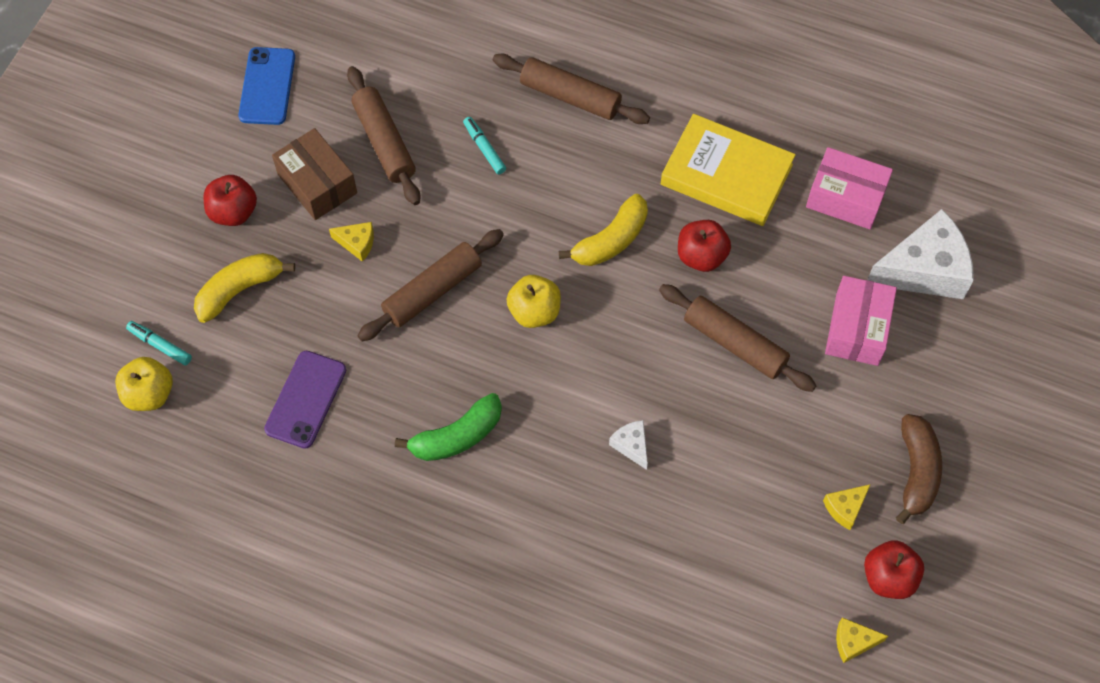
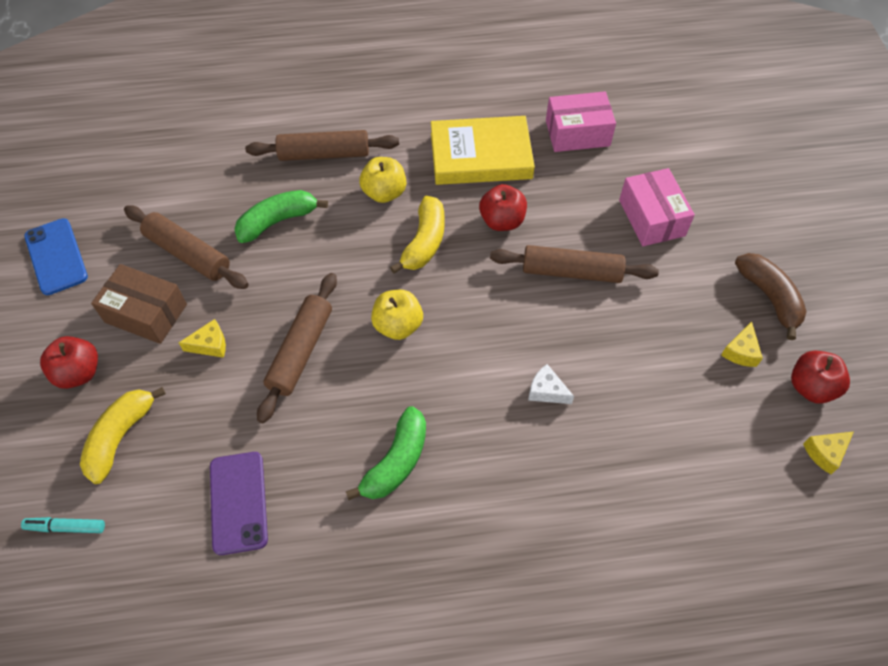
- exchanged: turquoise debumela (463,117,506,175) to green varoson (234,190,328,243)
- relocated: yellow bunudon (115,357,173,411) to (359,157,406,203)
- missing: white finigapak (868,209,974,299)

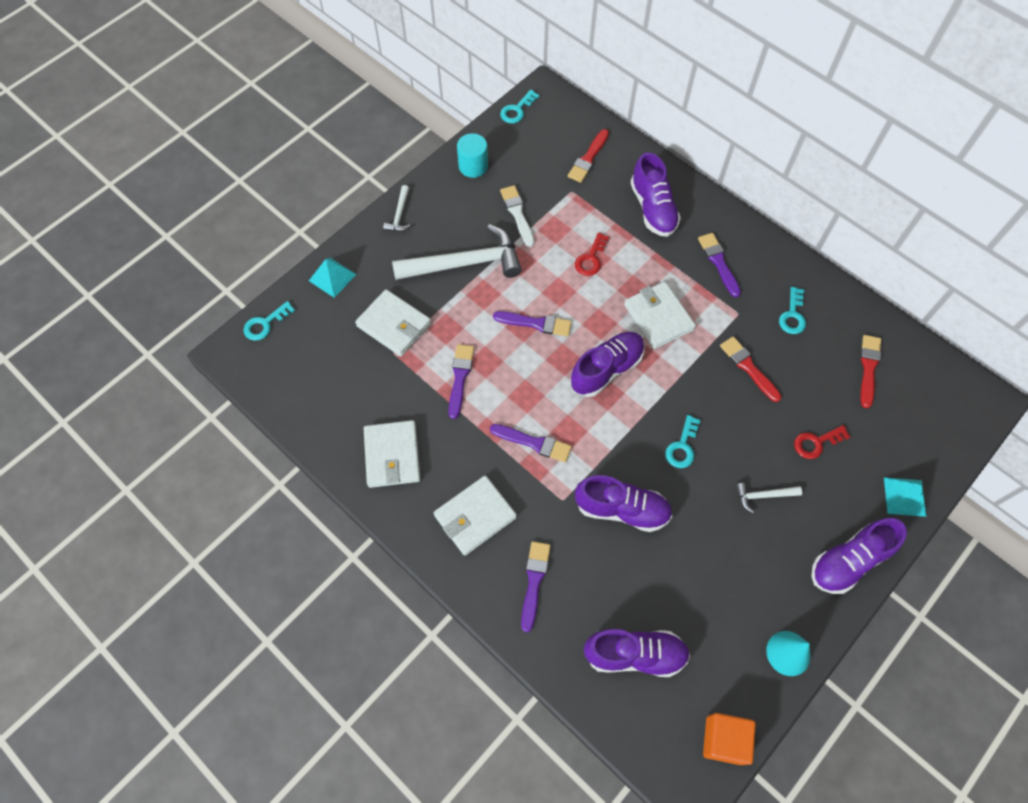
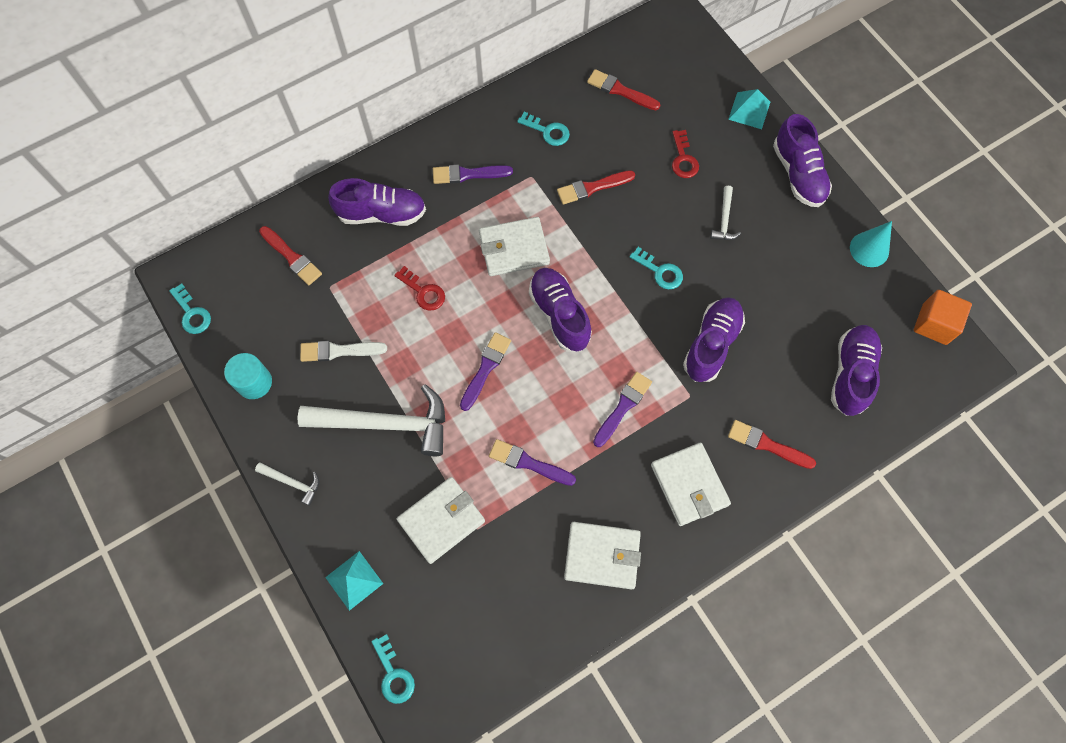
- spun: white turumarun (392,224,522,280) = (298,384,445,456) 90 degrees clockwise
- colour: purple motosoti (521,541,551,632) to red motosoti (728,420,816,469)

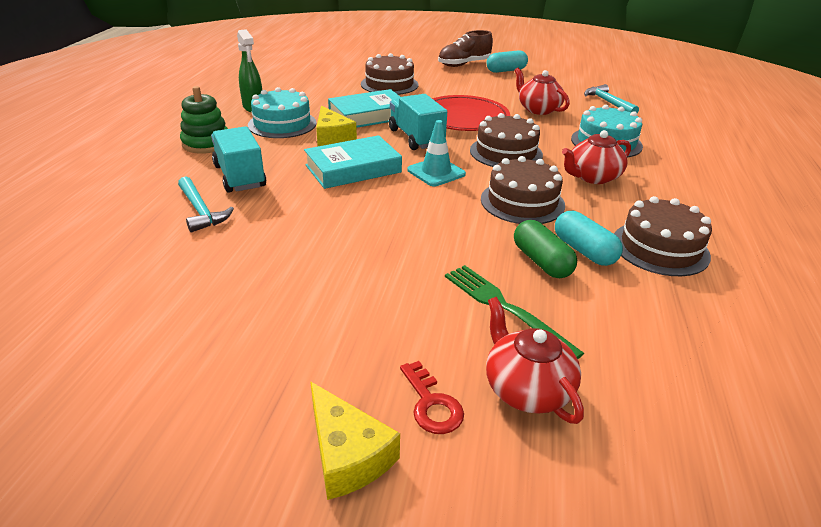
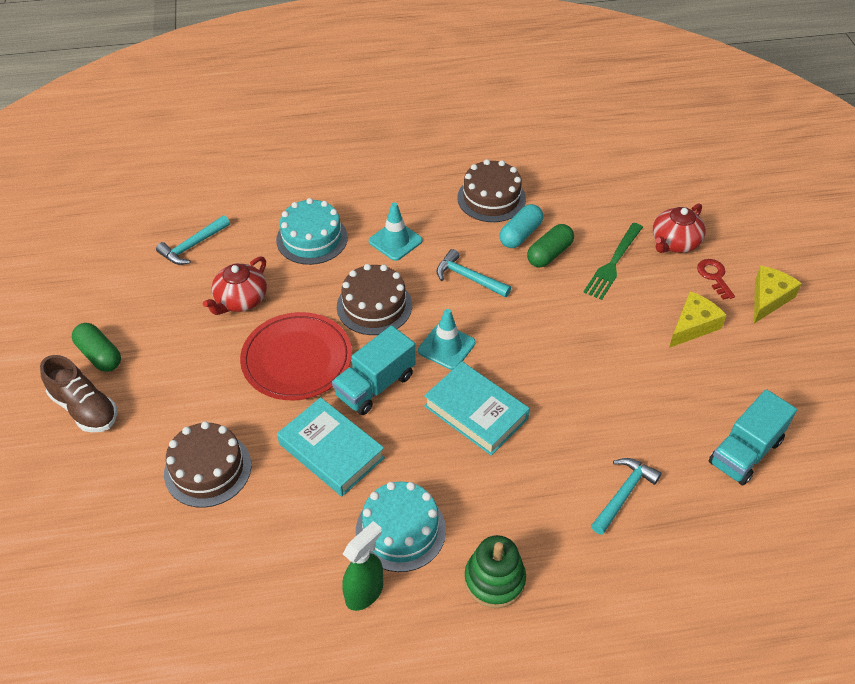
- colour: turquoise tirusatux (487,50,528,73) to green tirusatux (72,323,121,372)
- exchanged: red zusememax (562,130,631,184) to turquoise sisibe (369,202,423,261)
- exchanged: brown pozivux (481,156,565,224) to turquoise turumarun (436,249,511,297)
- relocated: yellow finigapak (316,106,357,146) to (669,291,727,348)
- spun: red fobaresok (400,361,464,434) = (697,259,735,300) 60 degrees counterclockwise
- relocated: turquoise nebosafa (211,126,266,193) to (709,389,797,486)

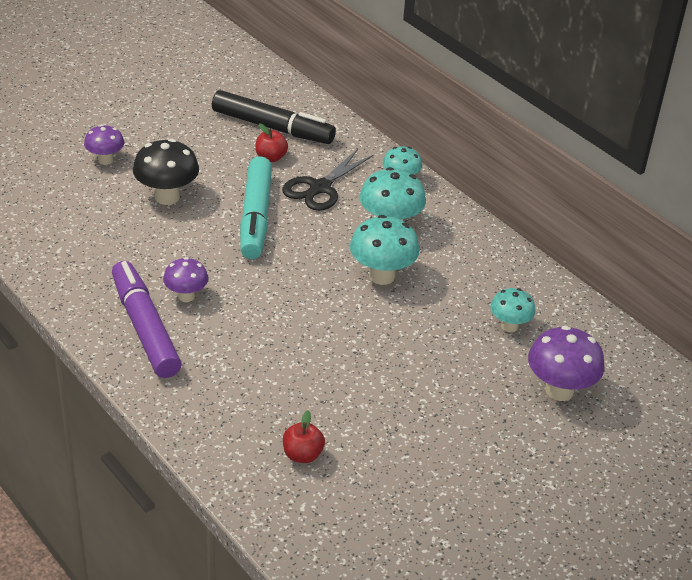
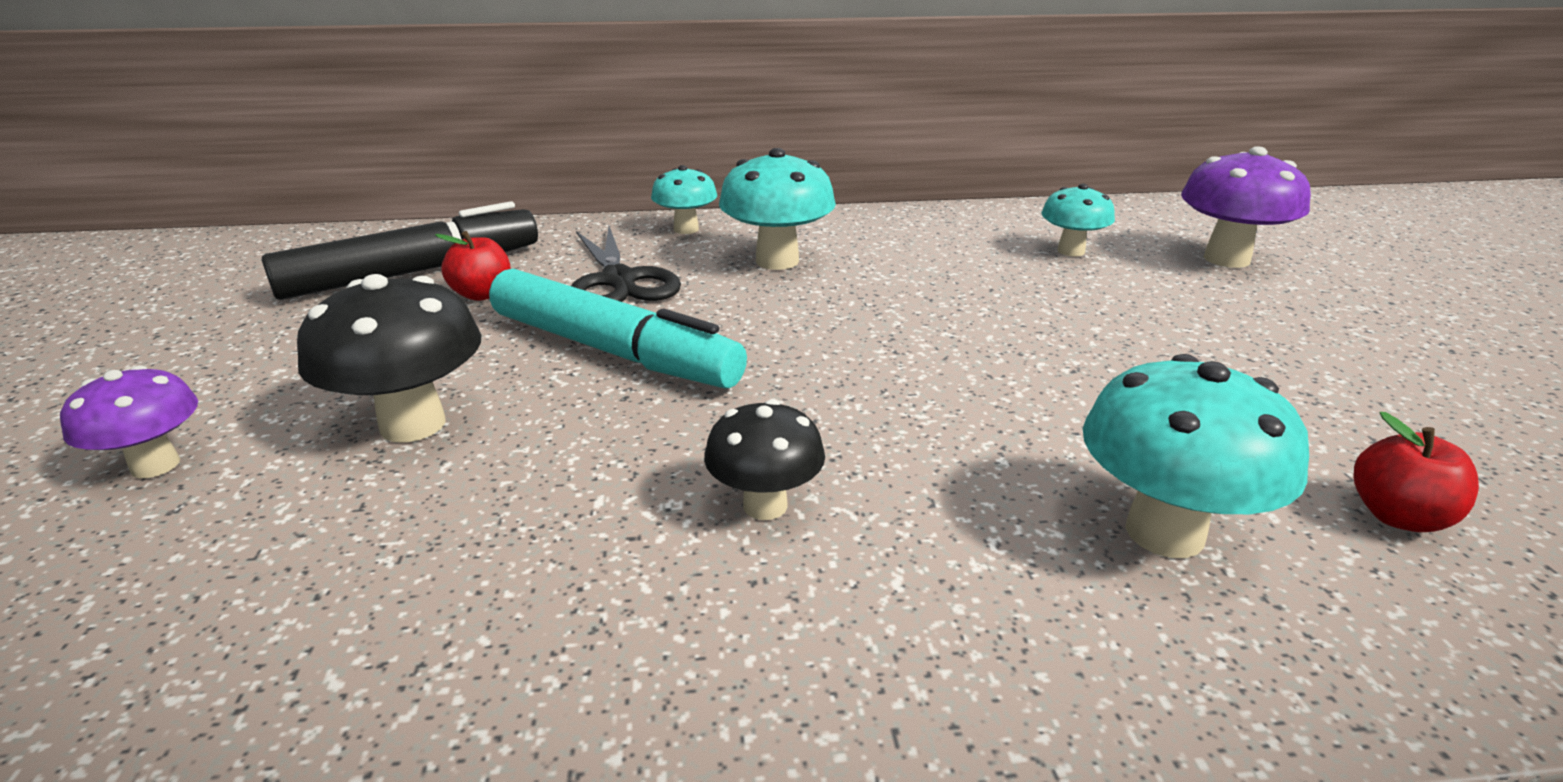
- colour: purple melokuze (163,257,209,302) to black melokuze (704,399,825,520)
- relocated: turquoise melokuze (350,215,420,285) to (1083,354,1309,558)
- missing: purple debumela (112,261,182,378)

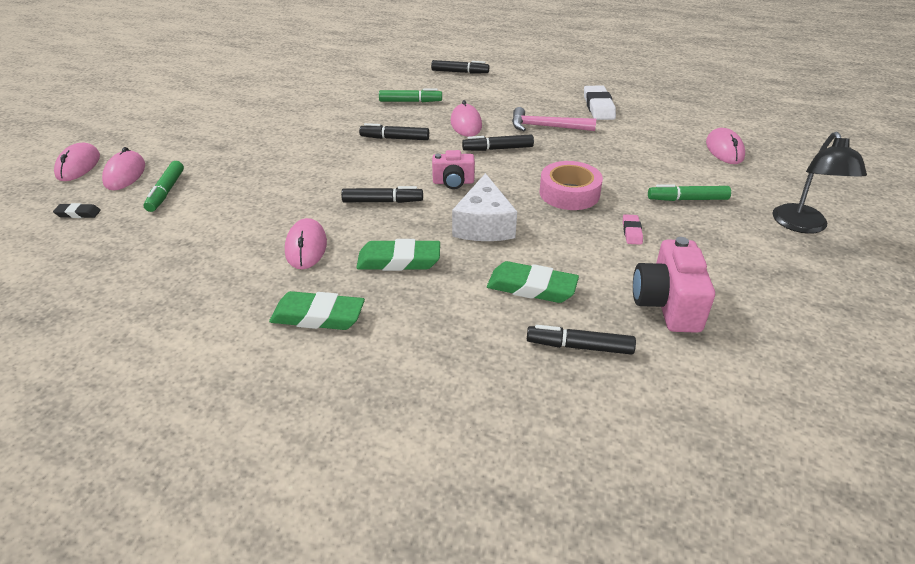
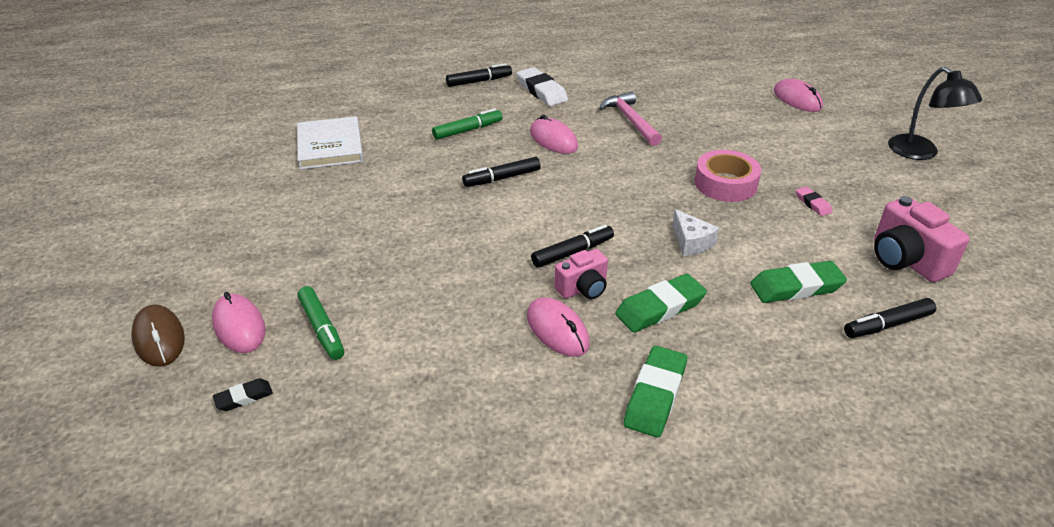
- colour: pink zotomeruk (54,142,100,181) to brown zotomeruk (131,304,185,367)
- appeared: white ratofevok (297,116,363,170)
- relocated: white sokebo (584,85,616,120) to (517,67,568,106)
- relocated: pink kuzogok (432,150,475,189) to (554,249,608,299)
- spun: pink turumarun (512,107,596,131) = (599,91,662,146) 90 degrees clockwise
- spun: green sokebo (269,291,365,330) = (624,346,687,438) 45 degrees counterclockwise
- size: white finigapak (452,173,517,241) = (672,209,719,256) x0.62
- missing: black debumela (462,134,534,151)
- missing: green debumela (648,184,731,201)

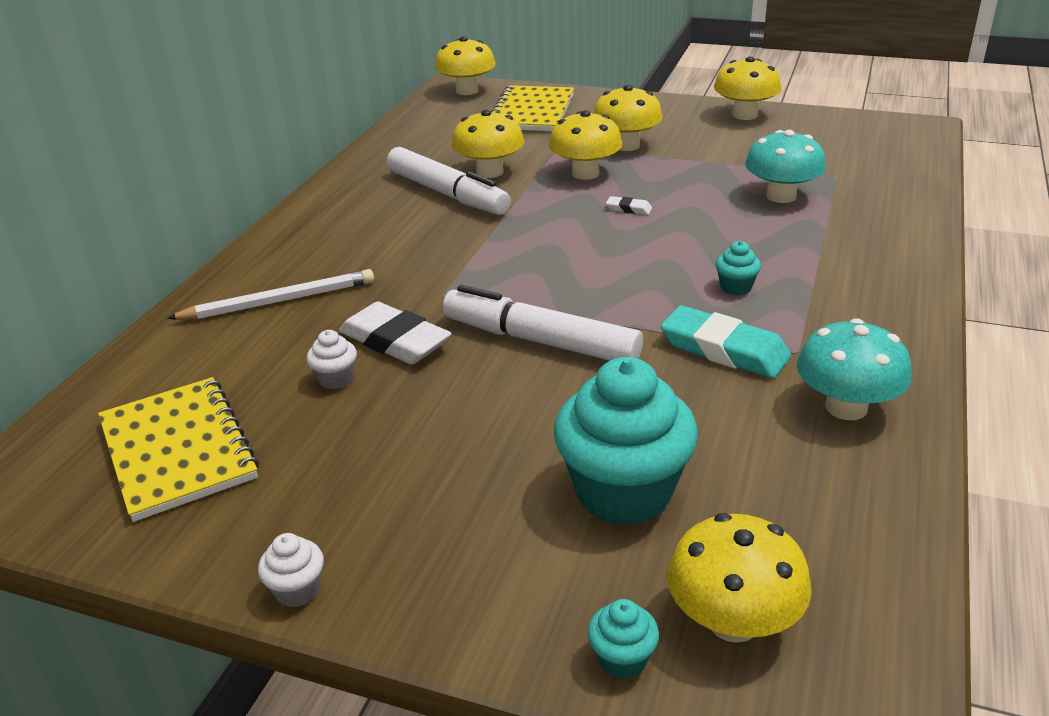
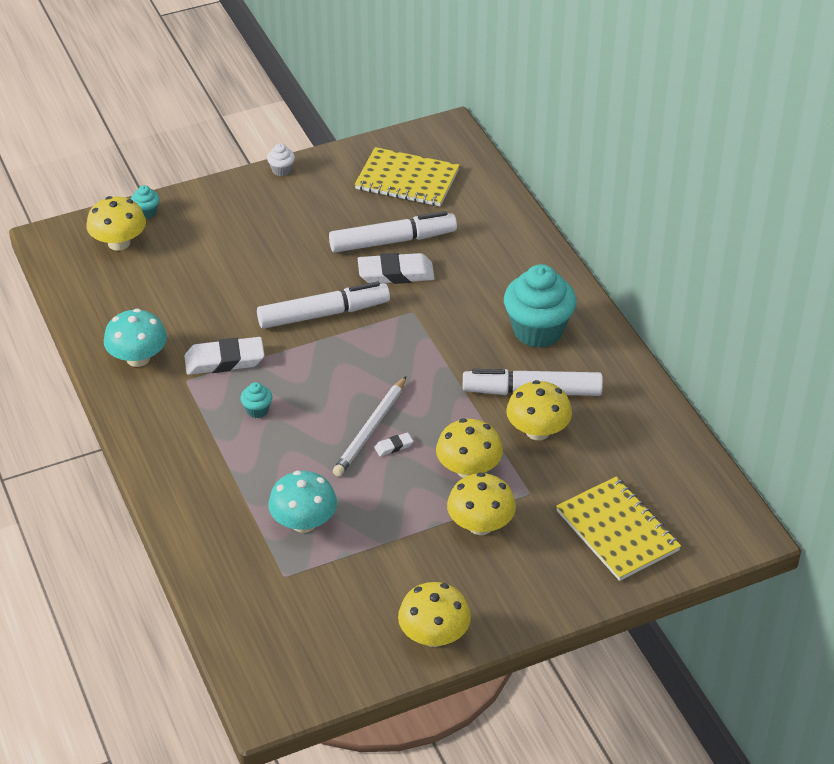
- colour: turquoise sokebo (661,305,791,379) to white sokebo (184,337,265,375)
- exchanged: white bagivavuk (307,330,357,389) to white debumela (329,211,457,253)
- relocated: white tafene (167,269,374,320) to (333,376,406,477)
- relocated: turquoise bagivavuk (554,357,698,526) to (504,264,576,348)
- missing: yellow melokuze (435,36,496,95)

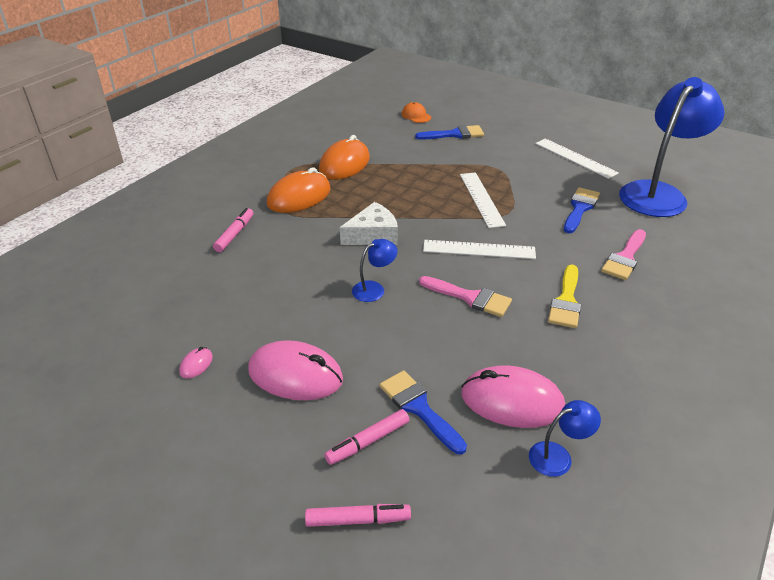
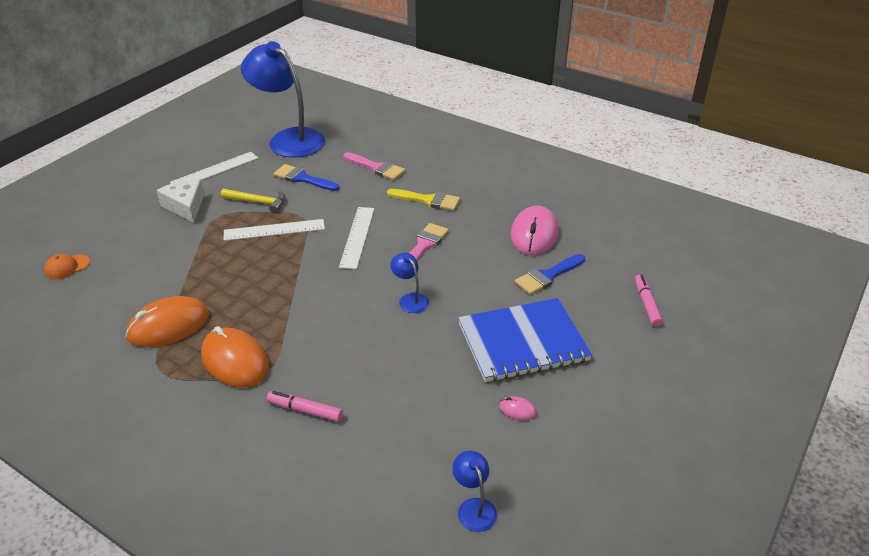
- spun: orange zotomeruk (319,135,370,180) = (125,296,209,347) 60 degrees counterclockwise
- relocated: white finigapak (340,202,398,245) to (156,179,205,223)
- appeared: yellow turumarun (221,189,285,213)
- relocated: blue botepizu (529,400,601,477) to (452,451,497,532)
- exchanged: pink zotomeruk (248,340,343,400) to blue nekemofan (458,298,592,382)
- missing: pink debumela (324,409,409,465)
- missing: blue motosoti (415,125,484,140)

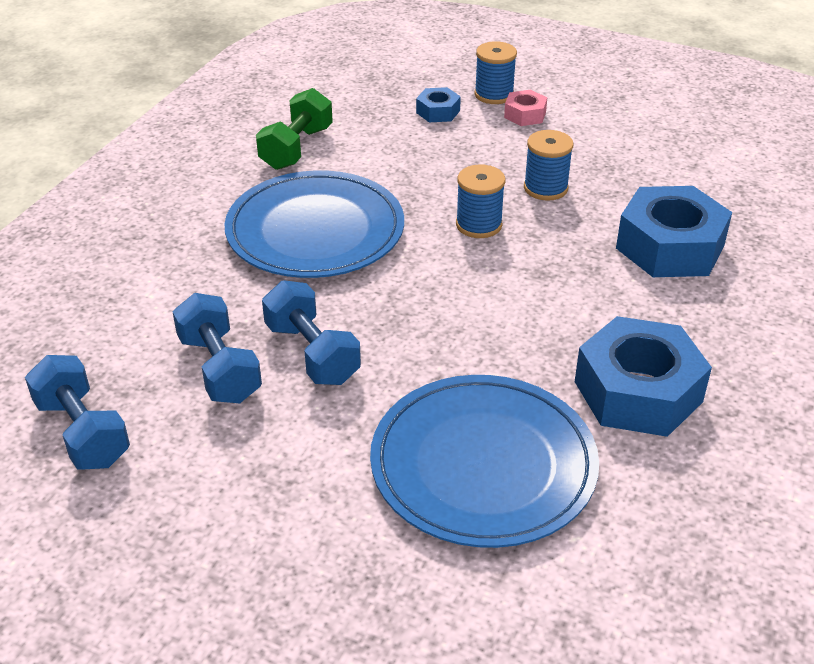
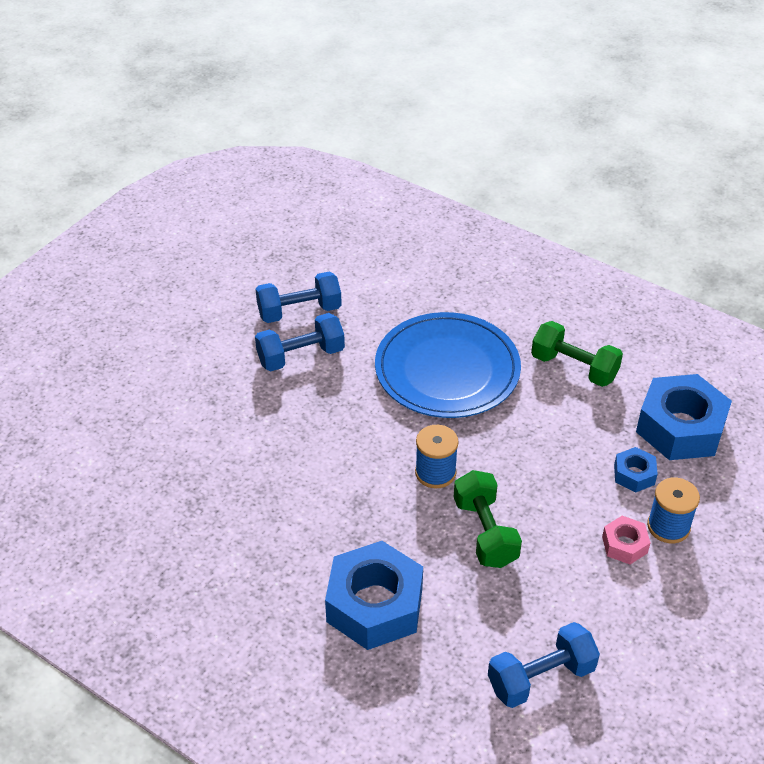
- exchanged: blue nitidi (524,130,573,201) to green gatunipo (454,470,522,568)
- relocated: blue gatunipo (25,355,130,469) to (488,622,600,708)
- relocated: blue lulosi (575,316,712,437) to (636,374,732,460)
- missing: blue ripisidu (370,375,599,548)

